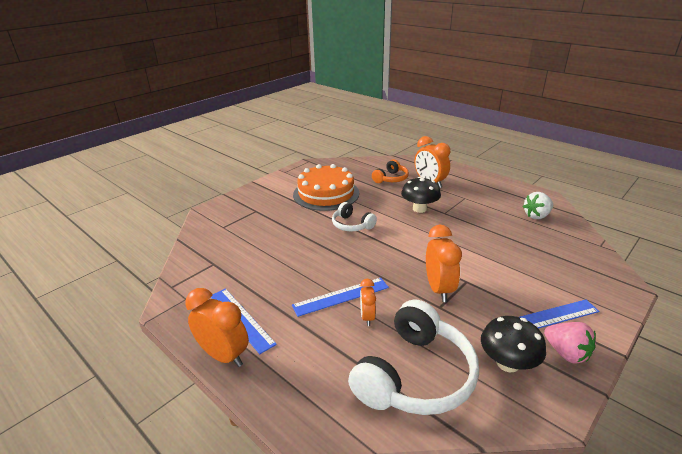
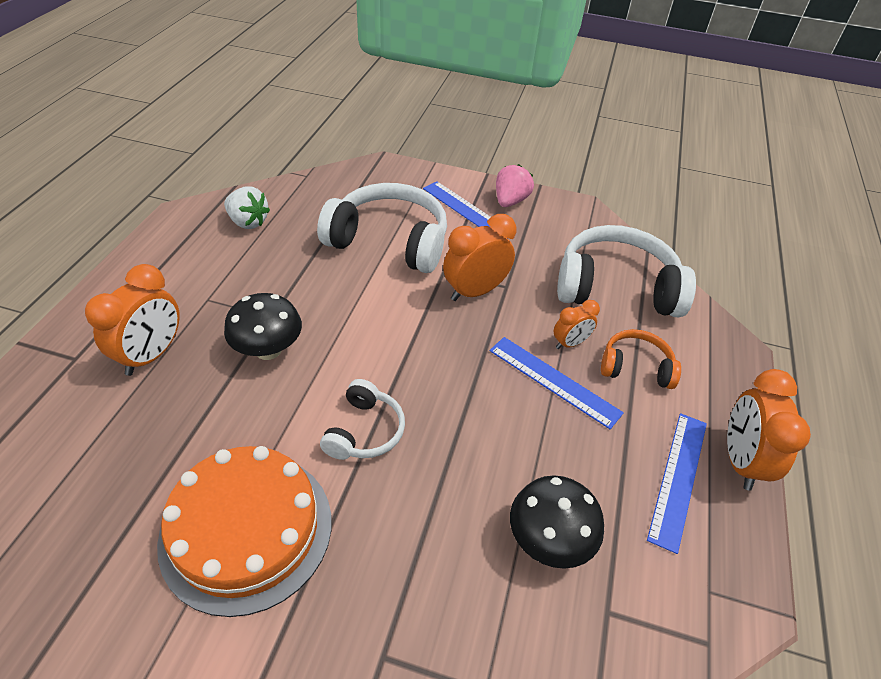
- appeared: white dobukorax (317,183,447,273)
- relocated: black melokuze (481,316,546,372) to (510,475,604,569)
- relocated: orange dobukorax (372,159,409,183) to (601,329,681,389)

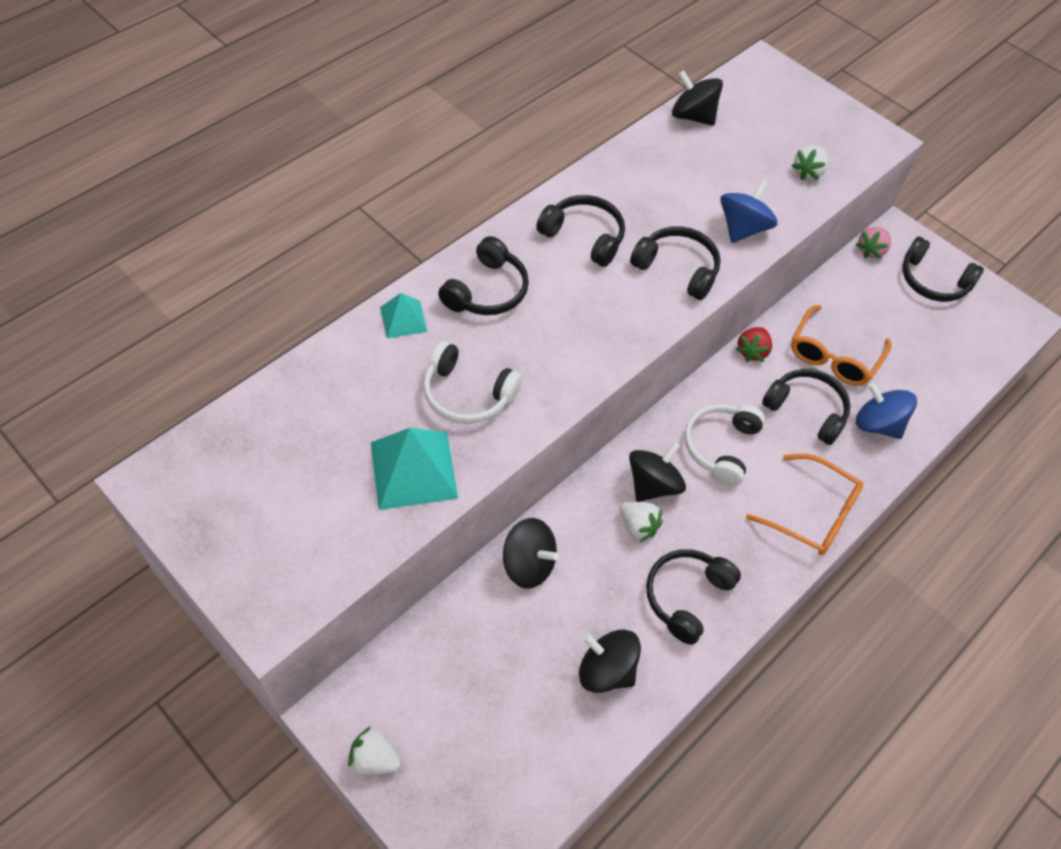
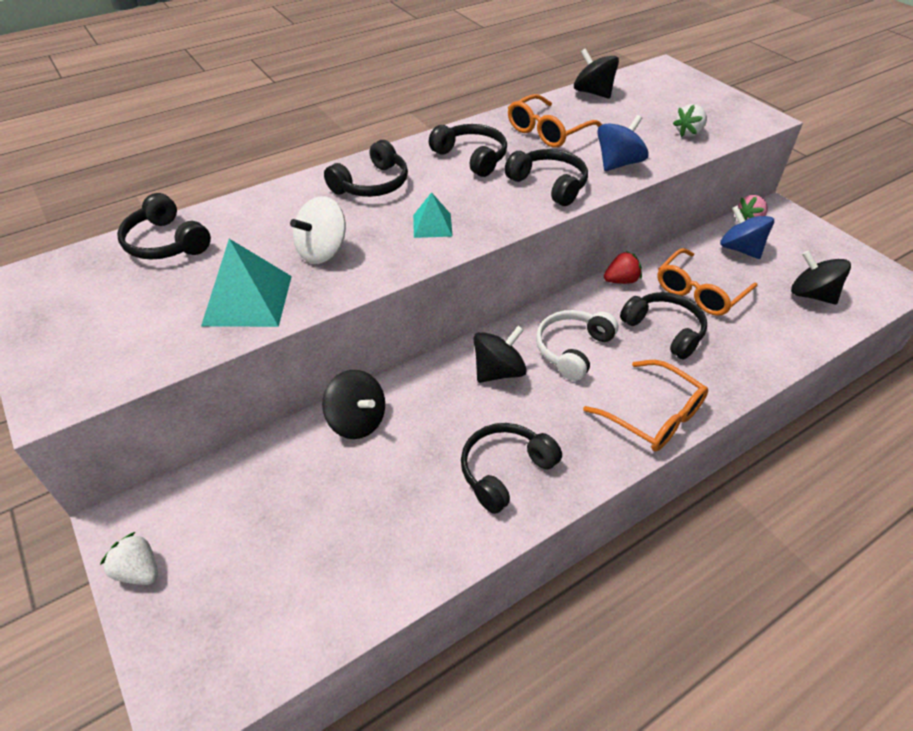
- relocated: black dobukorax (902,237,984,302) to (117,193,211,259)
- exchanged: white dobukorax (423,341,522,424) to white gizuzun (290,196,346,264)
- relocated: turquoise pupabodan (380,293,427,339) to (413,192,453,238)
- appeared: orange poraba (508,94,602,148)
- spun: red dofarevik (735,327,772,362) = (604,251,642,284) 150 degrees counterclockwise
- relocated: blue gizuzun (856,382,917,439) to (720,205,774,259)
- relocated: black gizuzun (579,630,641,693) to (791,250,851,304)
- missing: white dofarevik (620,502,663,542)

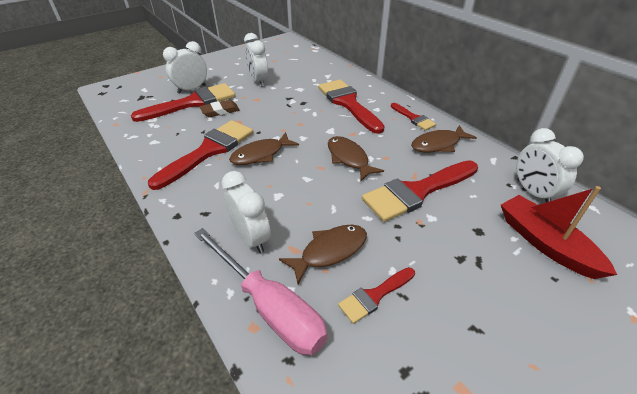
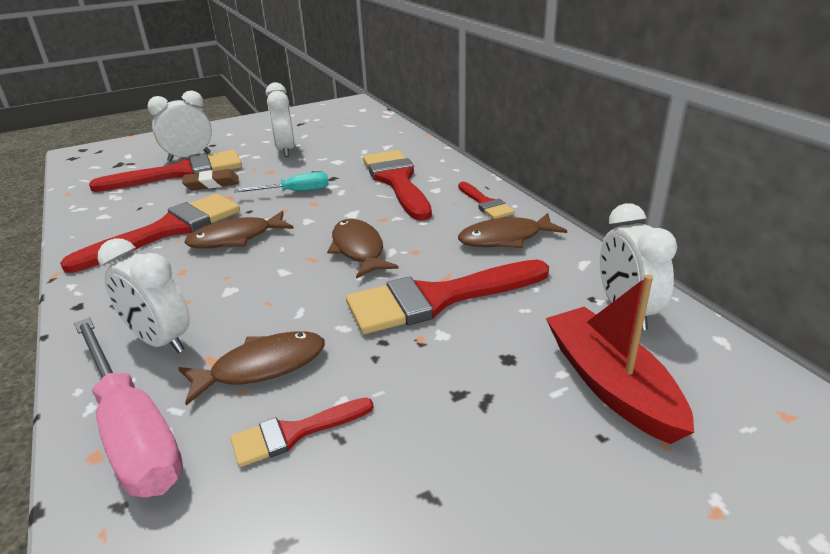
- spun: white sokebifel (222,171,271,253) = (98,238,190,353) 150 degrees clockwise
- appeared: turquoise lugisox (234,172,329,193)

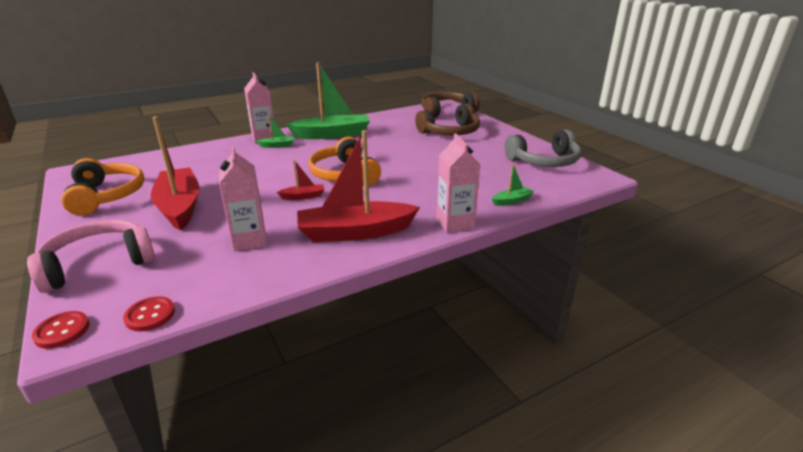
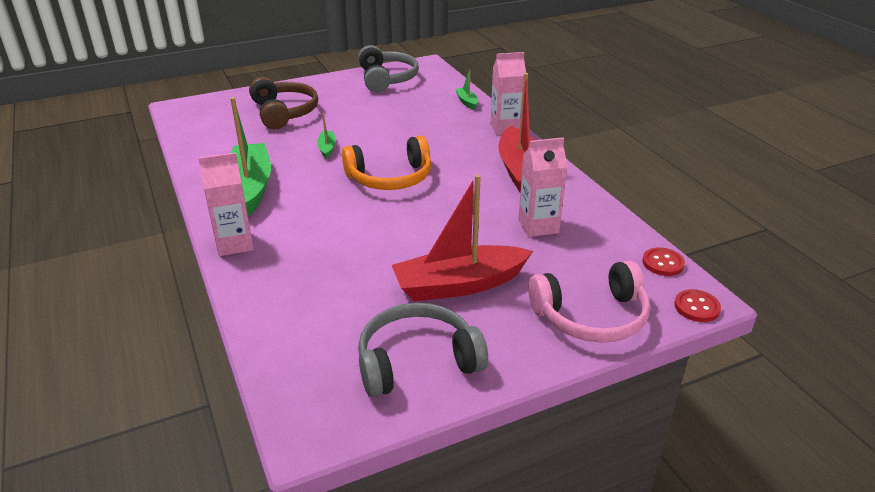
- relocated: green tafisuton (256,114,294,148) to (317,113,336,159)
- colour: orange dobukorax (61,158,145,216) to grey dobukorax (358,303,488,397)
- spun: pink dobukorax (27,220,155,293) = (528,260,650,343) 75 degrees counterclockwise
- missing: red tafisuton (277,160,324,200)
- missing: brown dobukorax (421,92,480,118)

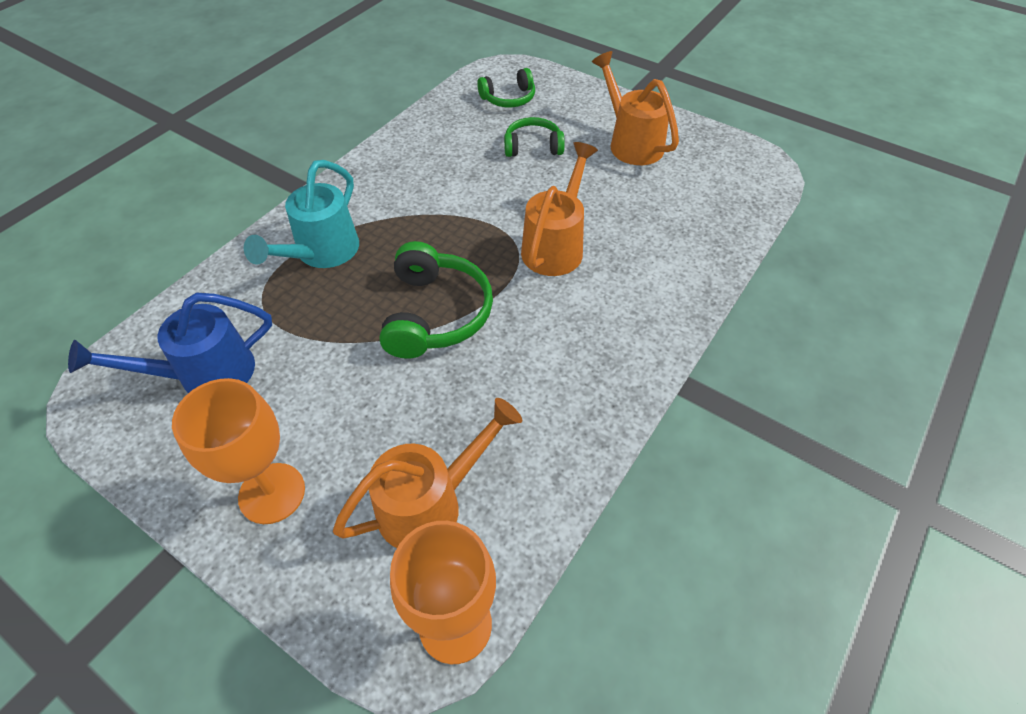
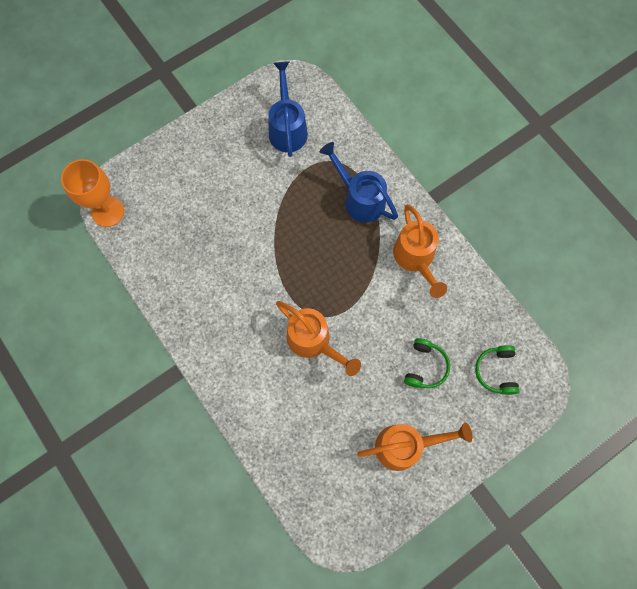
- colour: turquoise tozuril (244,160,359,268) to blue tozuril (320,142,398,223)
- relocated: orange tozuril (333,398,522,548) to (393,205,447,298)
- missing: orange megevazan (172,378,305,524)
- missing: green dobukorax (379,241,493,359)

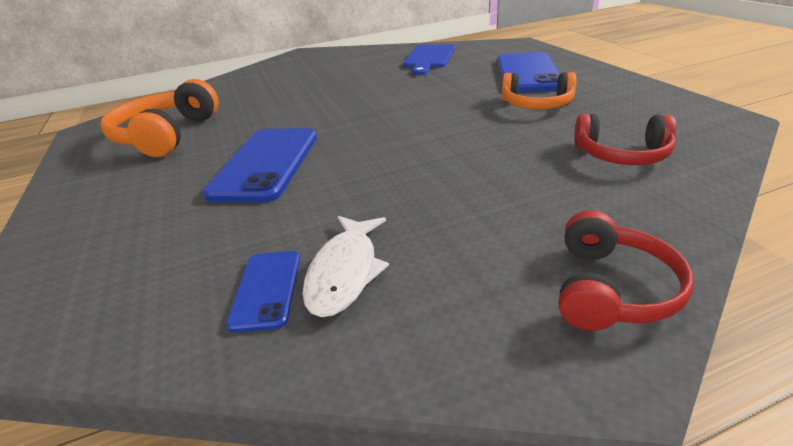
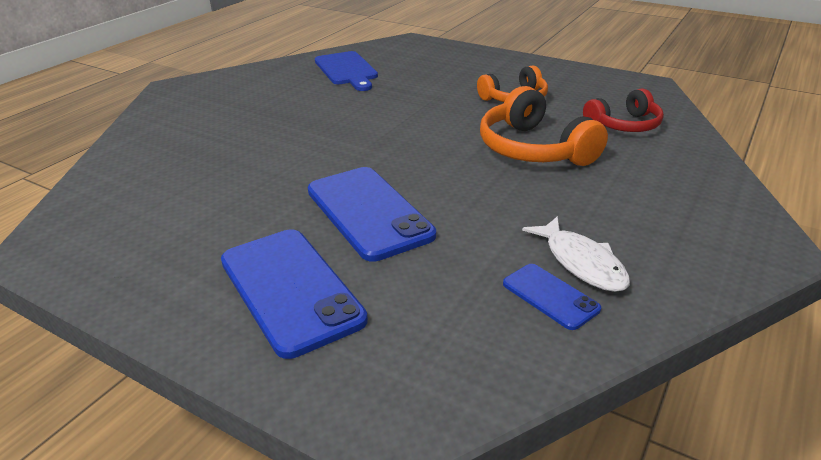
- relocated: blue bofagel (497,52,560,92) to (221,229,368,359)
- relocated: orange dobukorax (101,79,219,157) to (480,86,608,166)
- missing: red dobukorax (559,210,694,331)

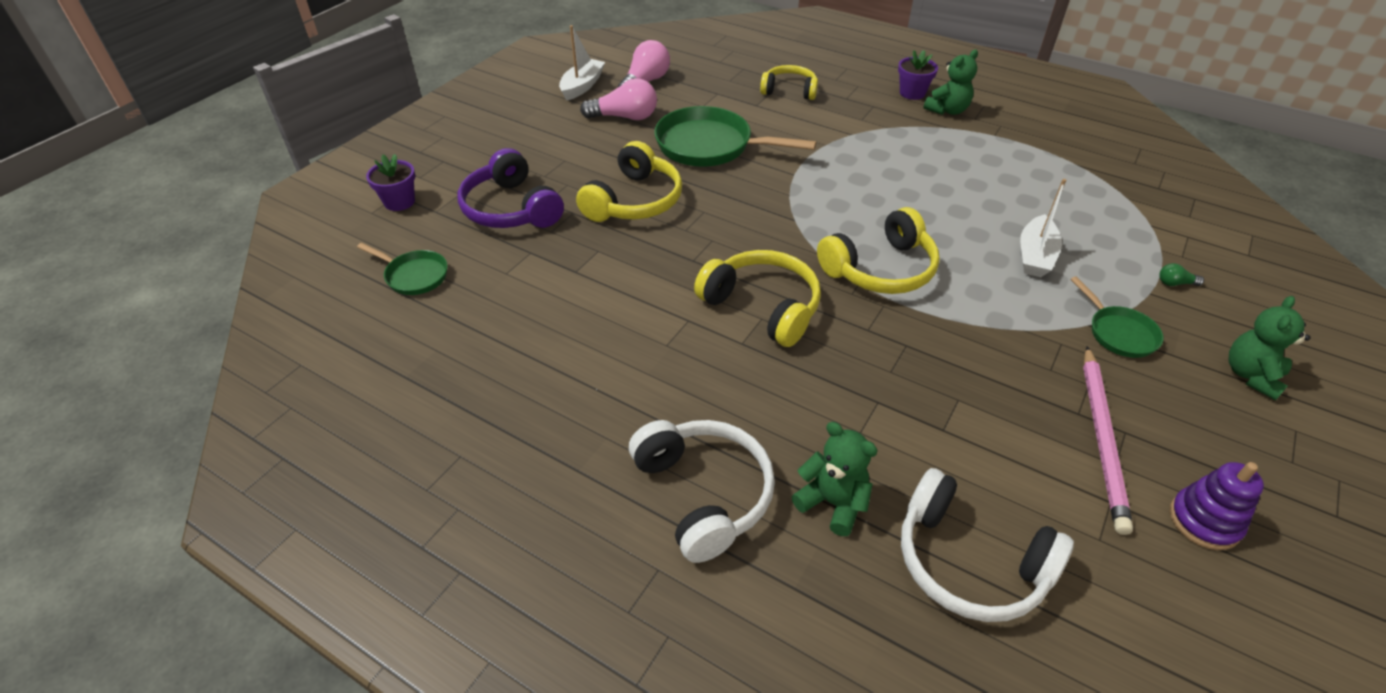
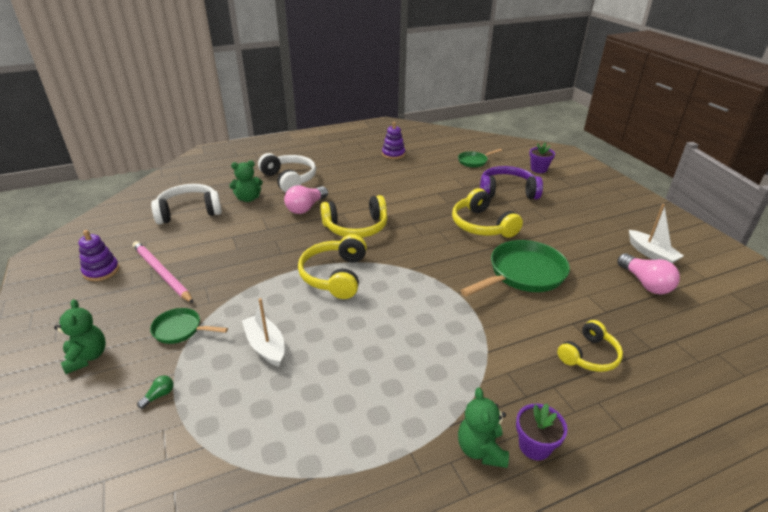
- spun: white dobukorax (629,420,775,563) = (258,153,316,192) 135 degrees counterclockwise
- relocated: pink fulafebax (580,78,657,120) to (284,185,328,214)
- appeared: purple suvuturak (382,122,405,159)

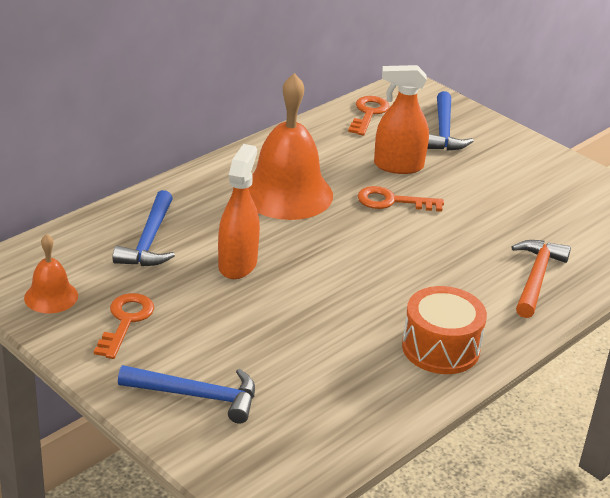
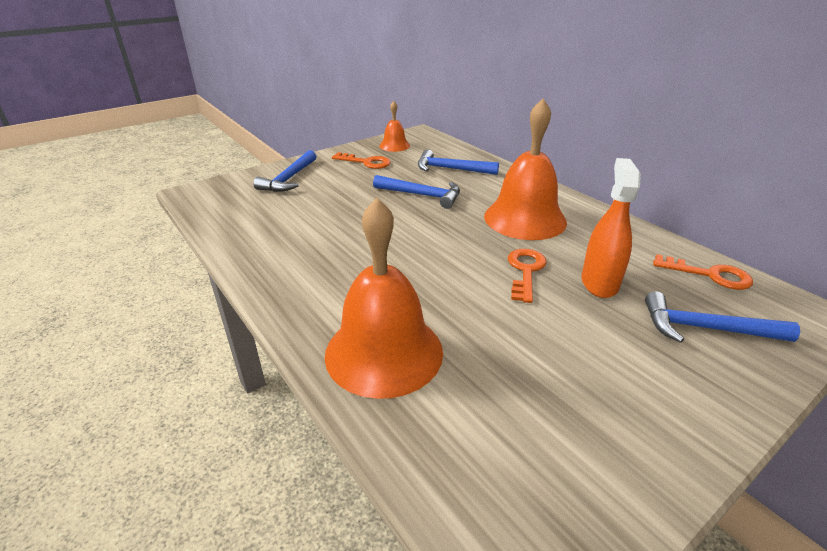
- exchanged: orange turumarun (511,240,571,318) to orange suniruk (325,198,443,399)
- exchanged: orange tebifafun (218,144,260,279) to blue turumarun (373,175,460,209)
- missing: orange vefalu (402,286,487,374)

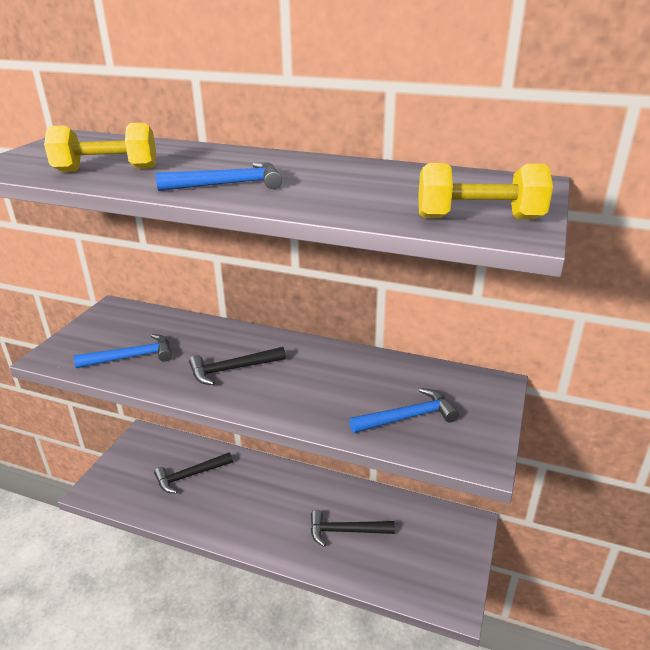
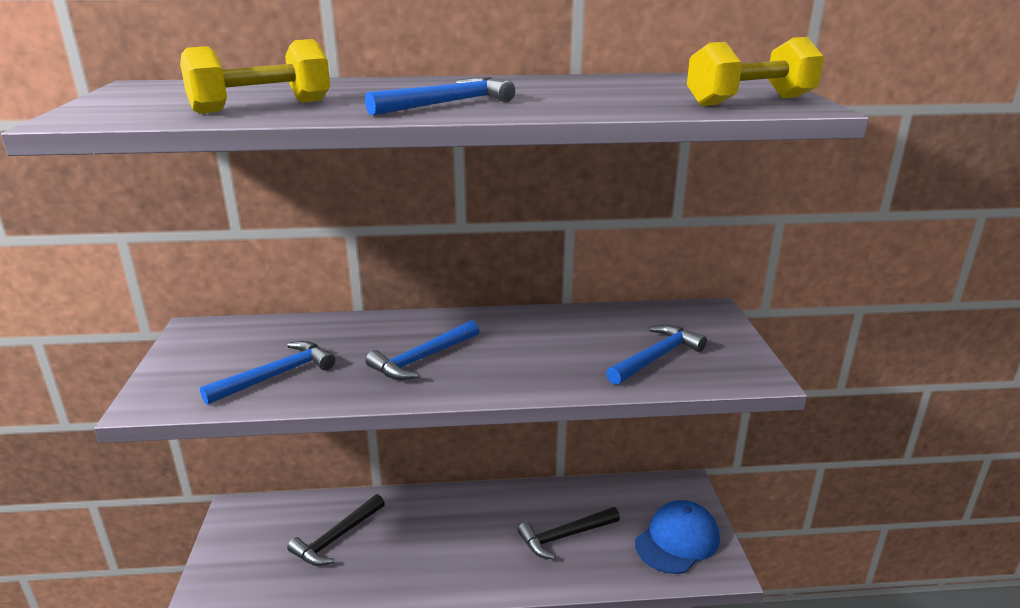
- colour: black turumarun (189,347,286,385) to blue turumarun (365,320,479,380)
- appeared: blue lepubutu (635,500,720,574)

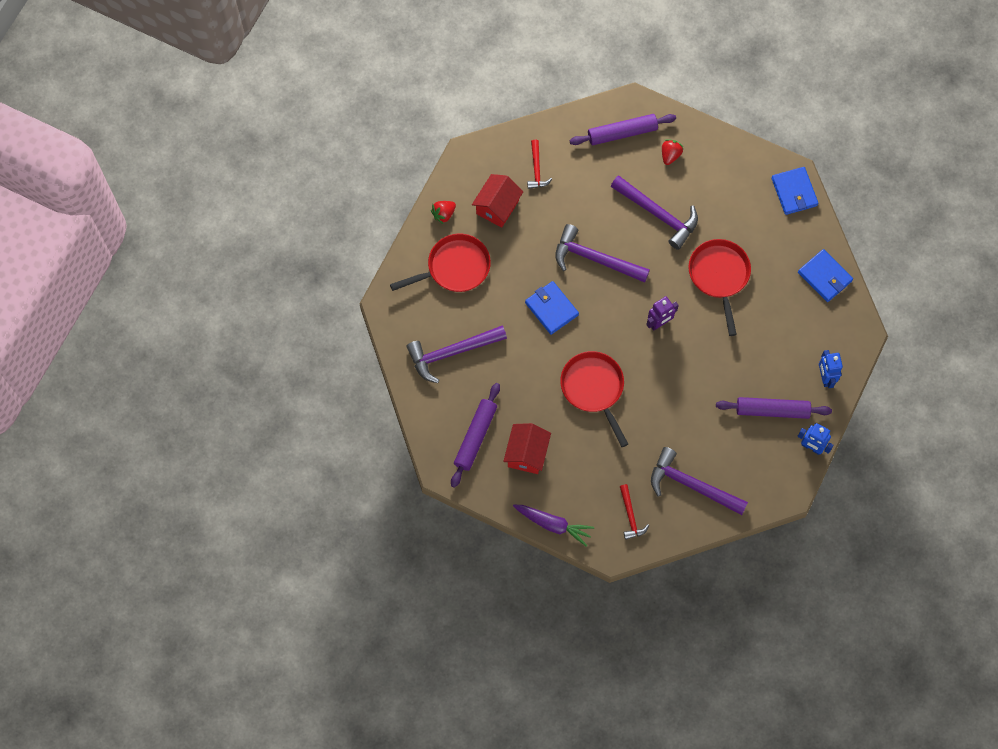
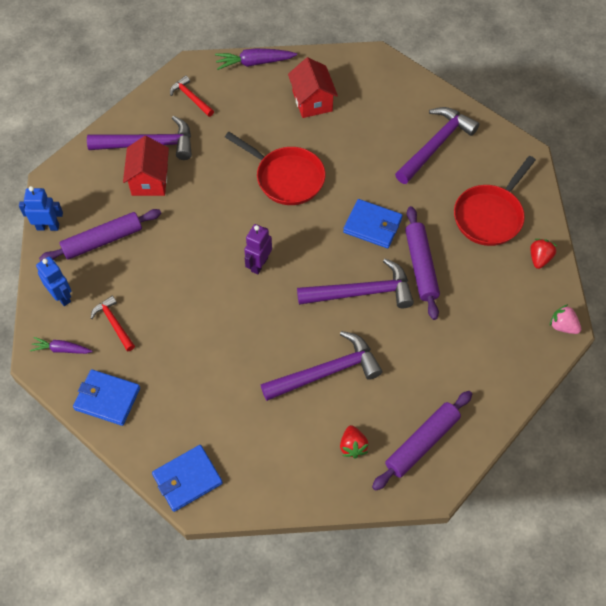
- appeared: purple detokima (30,337,93,354)
- relocated: red turumarun (527,140,552,189) to (91,296,135,351)
- relocated: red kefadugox (472,174,524,228) to (123,136,169,196)
- spun: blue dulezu (772,167,819,215) = (152,445,223,512) 75 degrees counterclockwise
- spun: purple turumarun (611,175,698,250) = (261,331,382,401) 150 degrees clockwise
- relocated: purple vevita (451,383,500,488) to (405,206,440,320)
- appeared: pink dofarevik (550,304,581,334)
- missing: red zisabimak (688,239,751,336)

